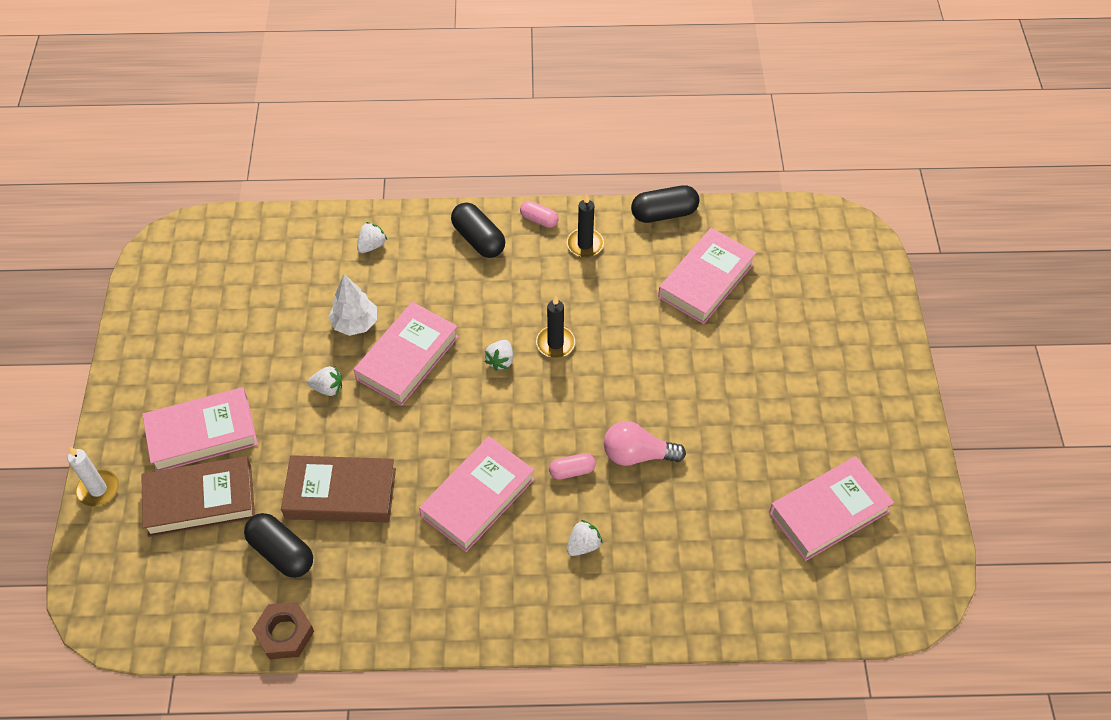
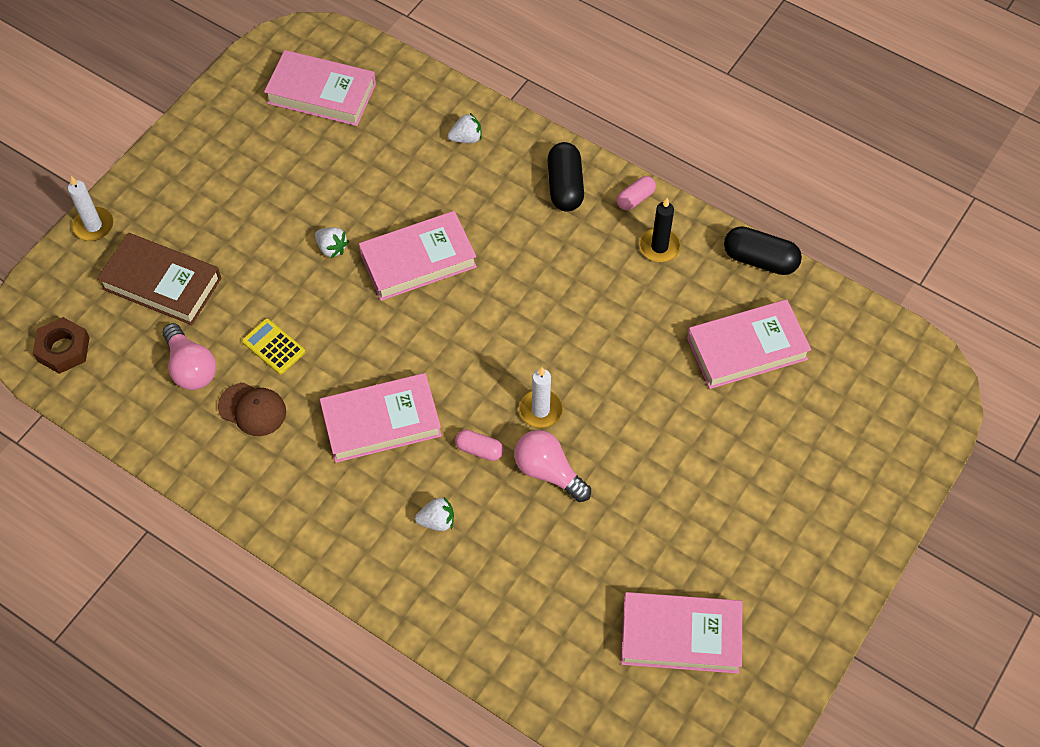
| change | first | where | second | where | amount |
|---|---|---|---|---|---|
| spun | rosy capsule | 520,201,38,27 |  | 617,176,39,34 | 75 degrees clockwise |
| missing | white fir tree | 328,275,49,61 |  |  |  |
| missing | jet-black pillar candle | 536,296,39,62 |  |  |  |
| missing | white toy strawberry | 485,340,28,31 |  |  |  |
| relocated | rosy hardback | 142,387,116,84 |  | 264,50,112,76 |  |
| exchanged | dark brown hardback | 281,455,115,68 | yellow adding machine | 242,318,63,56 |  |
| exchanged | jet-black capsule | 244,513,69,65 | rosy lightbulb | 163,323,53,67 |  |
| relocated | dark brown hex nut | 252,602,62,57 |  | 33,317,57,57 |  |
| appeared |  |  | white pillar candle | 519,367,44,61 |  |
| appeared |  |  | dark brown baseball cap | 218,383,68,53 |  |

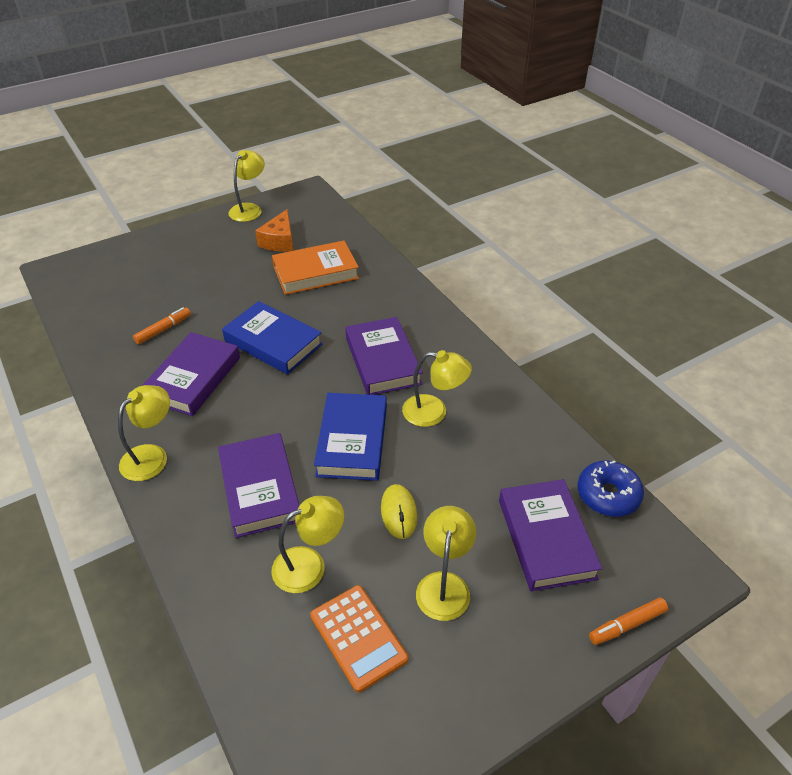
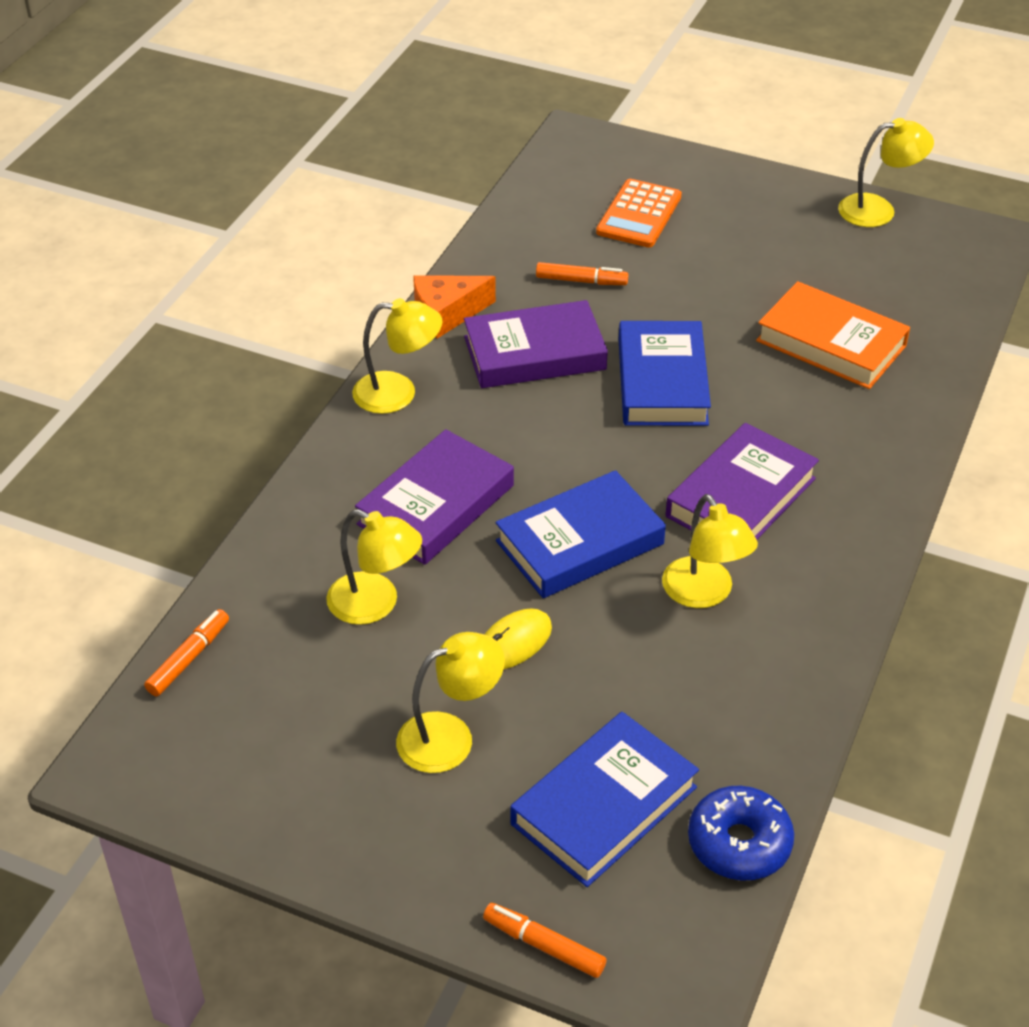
| change | first | where | second | where | amount |
|---|---|---|---|---|---|
| relocated | bright orange cheese | 255,209,38,43 |  | 413,275,83,64 |  |
| colour | purple hardback | 499,479,103,113 | blue hardback | 510,712,189,175 |  |
| relocated | bright orange adding machine | 310,585,98,108 |  | 596,179,86,68 |  |
| appeared |  |  | bright orange felt pen | 144,609,85,87 |  |

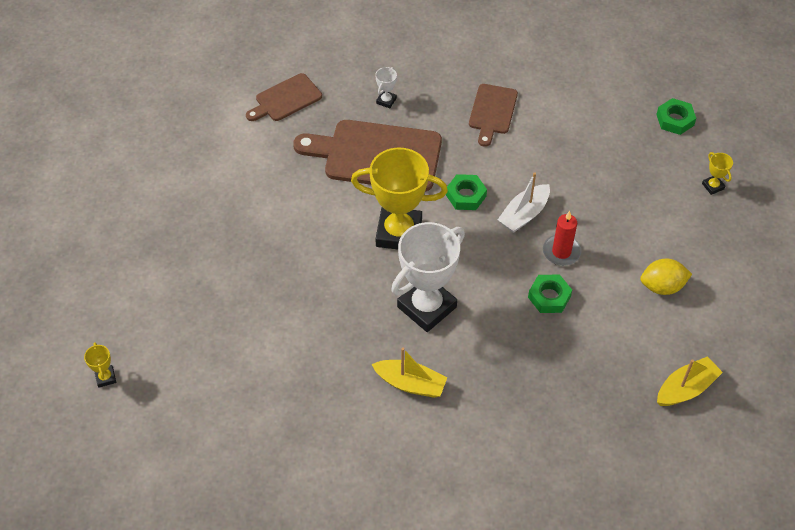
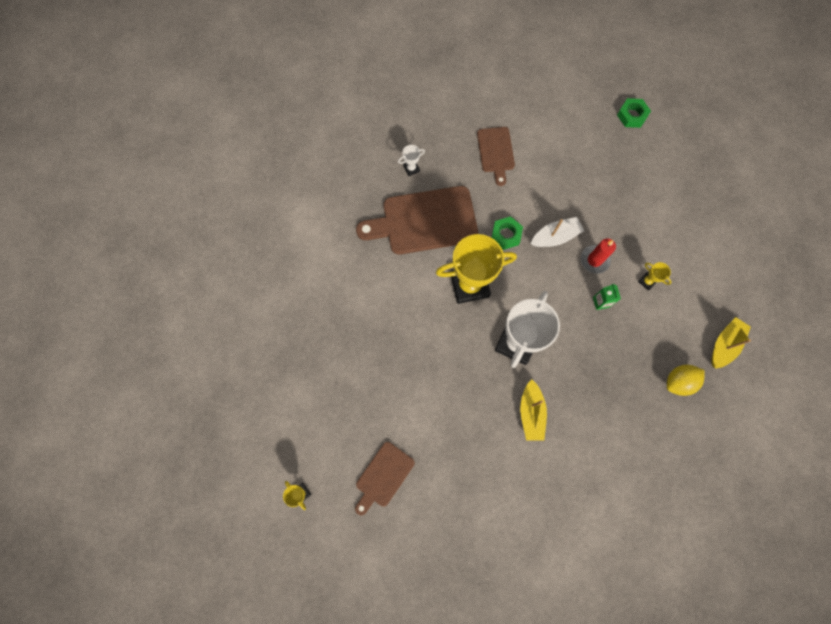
| change | first | where | second | where | amount |
|---|---|---|---|---|---|
| spun | white award cup | 375,67,22,41 |  | 398,145,27,31 | 60 degrees clockwise |
| relocated | dark brown bread board | 246,73,76,48 |  | 355,442,60,73 |  |
| relocated | yellow award cup | 702,152,31,43 |  | 638,262,34,29 |  |
| spun | white sailboat | 497,172,53,61 |  | 531,217,53,30 | 135 degrees counterclockwise |
| relocated | yellow toy lemon | 640,259,52,36 |  | 667,365,37,31 |  |
| exchanged | leaf-green hex nut | 528,274,44,39 | leaf-green juice carton | 593,284,28,26 |  |
| spun | yellow sailboat | 371,347,77,51 |  | 520,379,27,62 | 90 degrees clockwise |

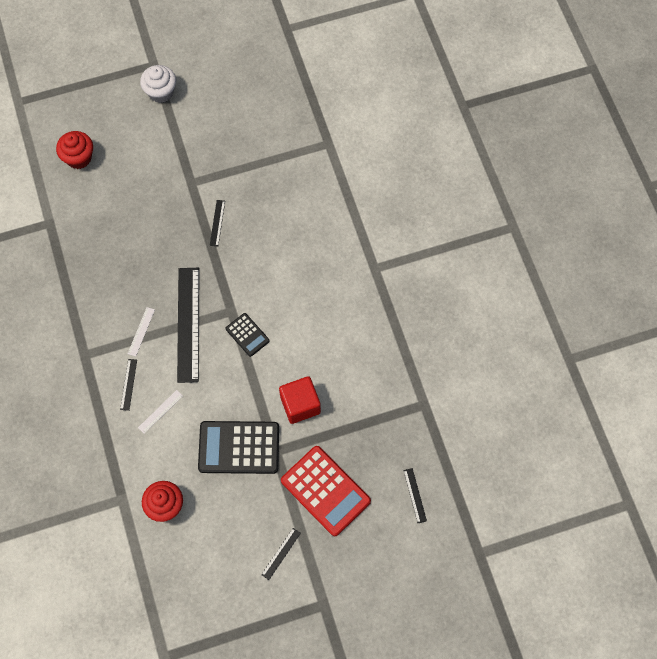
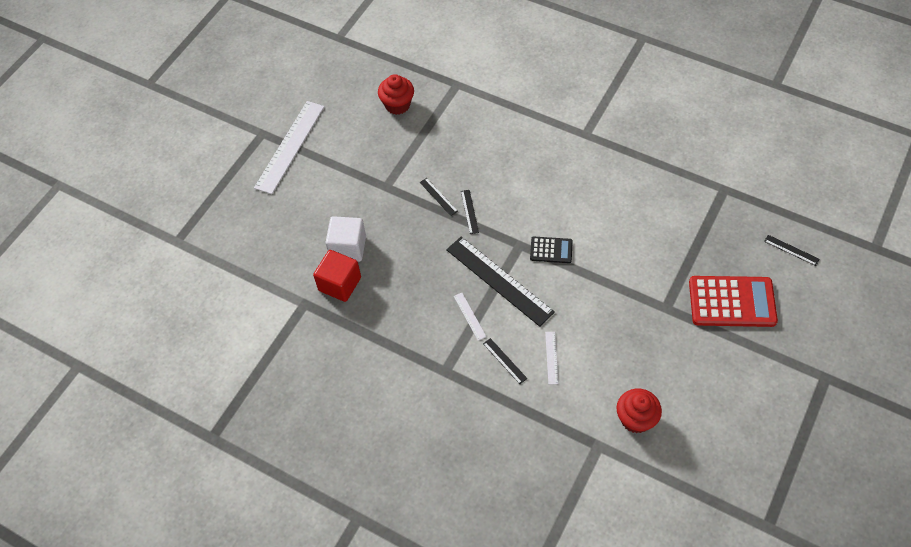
| change | first | where | second | where | amount |
|---|---|---|---|---|---|
| exchanged | white fairy cake | 140,65,36,38 | white measuring stick | 254,101,70,93 |  |
| relocated | crimson fairy cake | 56,131,37,38 |  | 378,74,36,41 |  |
| relocated | crimson solid cube | 279,376,42,48 |  | 313,250,48,52 |  |
| missing | jet-black adding machine | 198,421,81,53 |  |  |  |
| relocated | jet-black measuring stick | 261,528,40,52 |  | 461,190,18,44 |  |
| appeared |  |  | white solid cube | 326,216,40,46 |  |

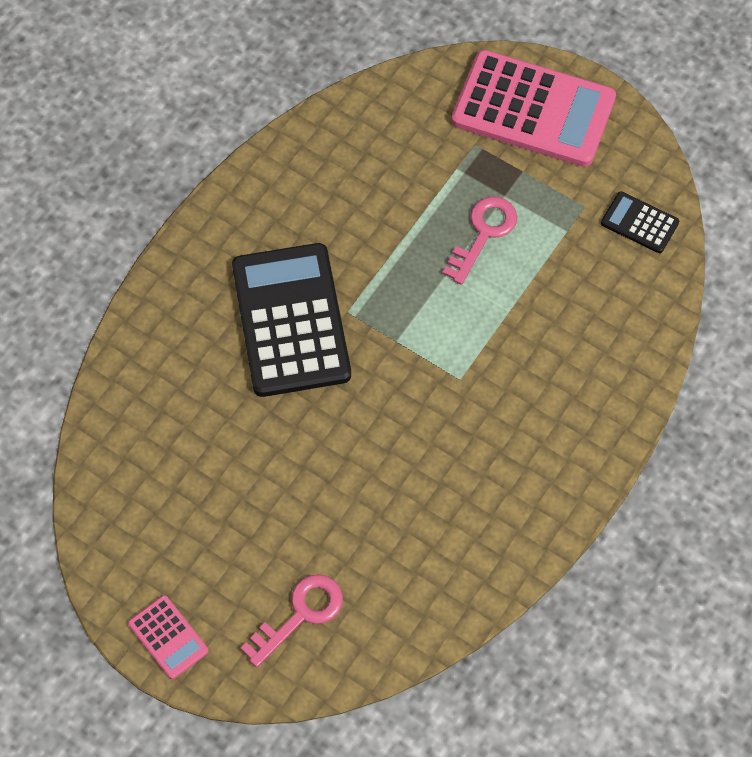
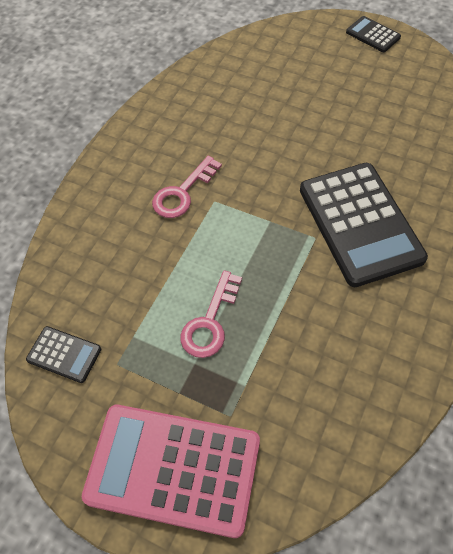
| change | first | where | second | where | amount |
|---|---|---|---|---|---|
| relocated | rosy key | 241,574,102,93 |  | 152,155,70,63 |  |
| colour | rosy adding machine | 128,595,81,84 | jet-black adding machine | 346,16,55,36 |  |

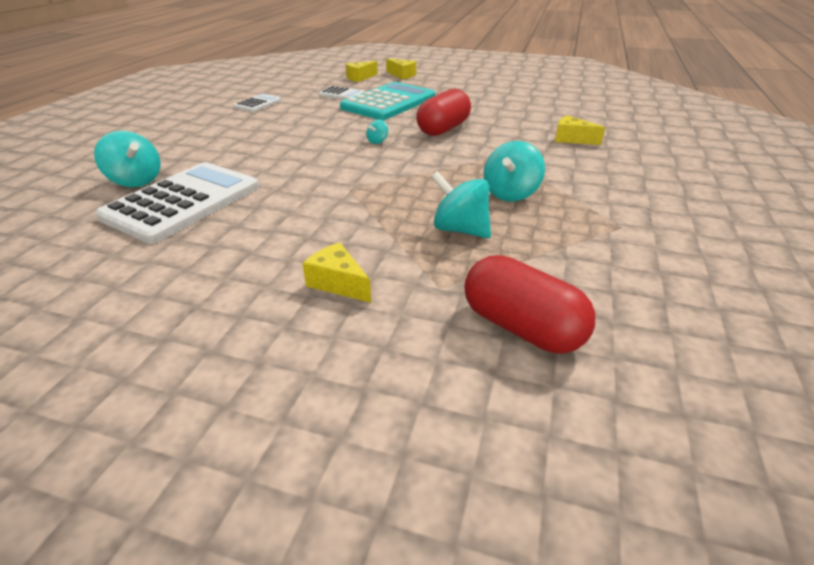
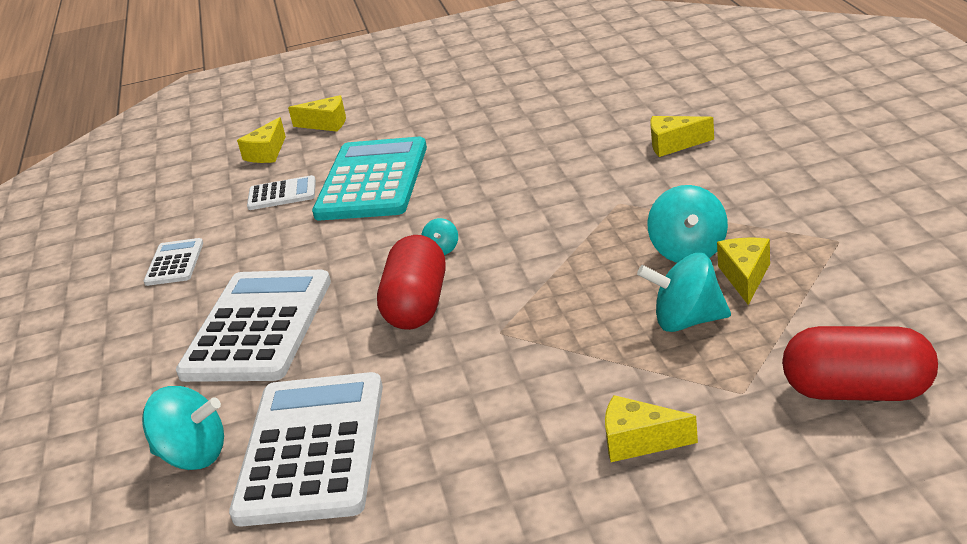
| change | first | where | second | where | amount |
|---|---|---|---|---|---|
| relocated | crimson capsule | 416,89,55,47 |  | 377,235,68,95 |  |
| appeared |  |  | yellow cheese | 717,238,53,67 |  |
| appeared |  |  | white adding machine | 176,269,155,113 |  |

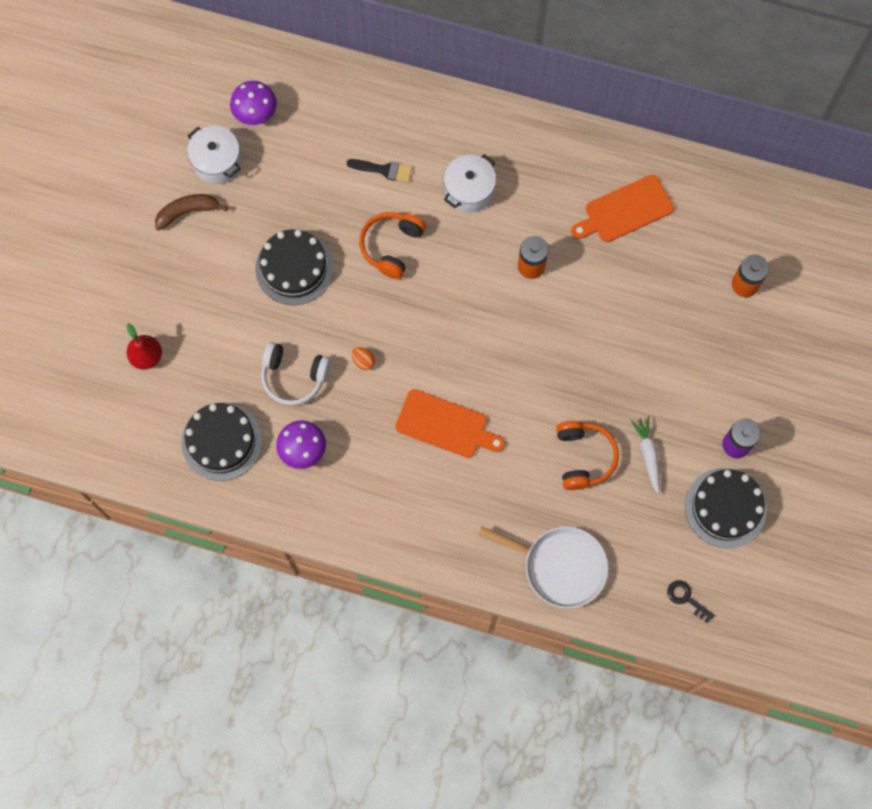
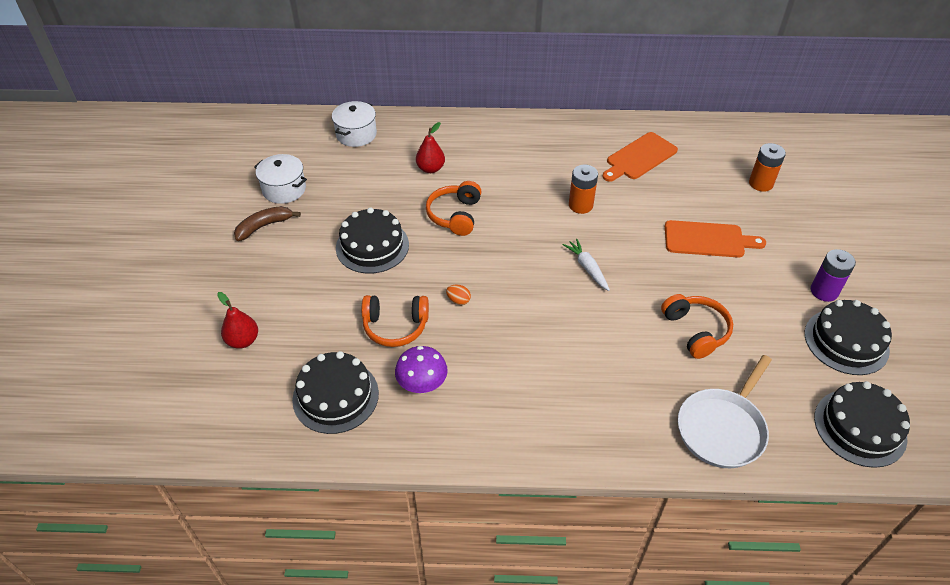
| change | first | where | second | where | amount |
|---|---|---|---|---|---|
| missing | purple toadstool | 230,81,47,44 |  |  |  |
| relocated | white cooking pot | 443,154,53,59 |  | 332,101,45,46 |  |
| exchanged | jet-black brush | 347,159,65,24 | crimson pear | 416,122,29,51 |  |
| colour | white headset | 261,342,70,64 | bright orange headset | 362,295,67,52 |  |
| relocated | bright orange bread board | 395,389,110,69 |  | 665,220,101,38 |  |
| relocated | white carrot | 631,416,29,78 |  | 563,239,47,52 |  |
| spun | white pan | 478,526,130,82 |  | 678,355,94,113 | 120 degrees clockwise |
| exchanged | jet-black key | 667,580,48,43 | jet-black layer cake | 814,381,96,87 |  |

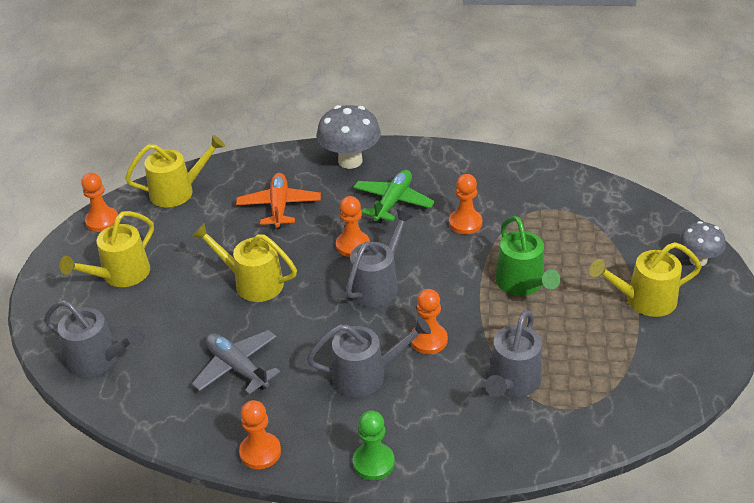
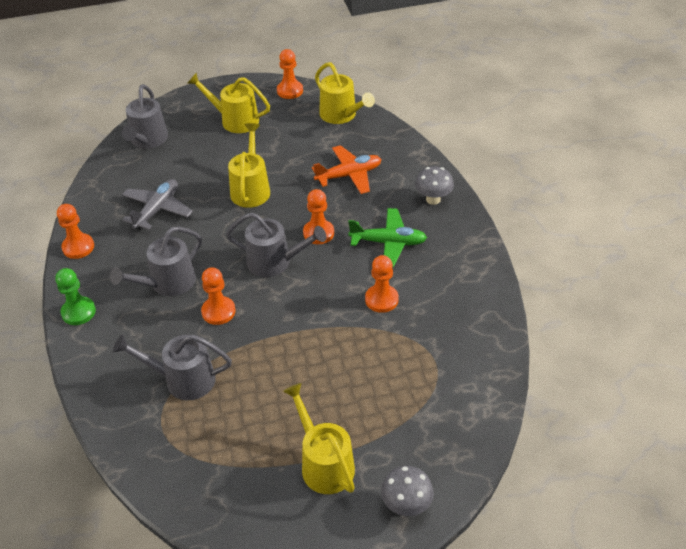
| change | first | where | second | where | amount |
|---|---|---|---|---|---|
| size | grey toadstool | 316,105,65,64 |  | 415,166,39,39 | x0.62 |
| missing | leaf-green watering pot | 495,216,66,80 |  |  |  |
| spun | grey watering pot | 307,317,124,80 |  | 110,227,92,69 | 75 degrees clockwise |

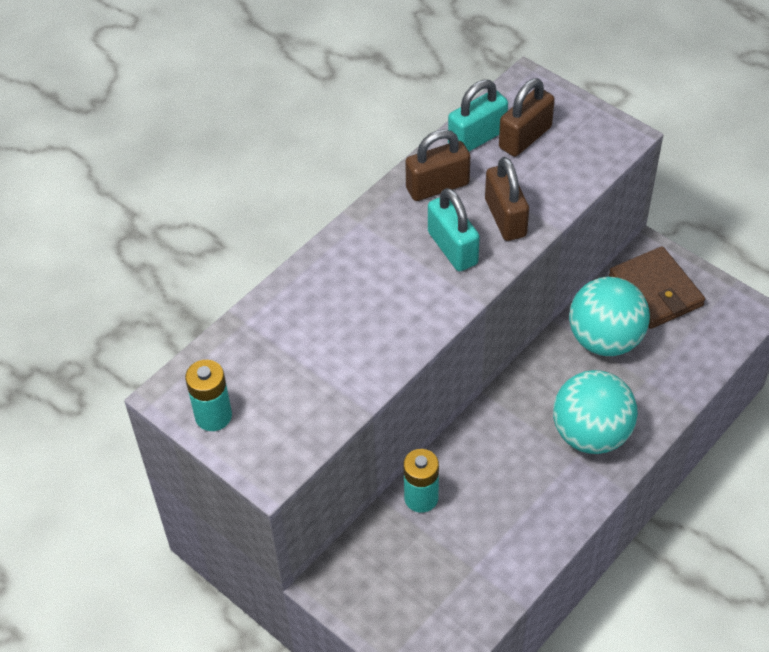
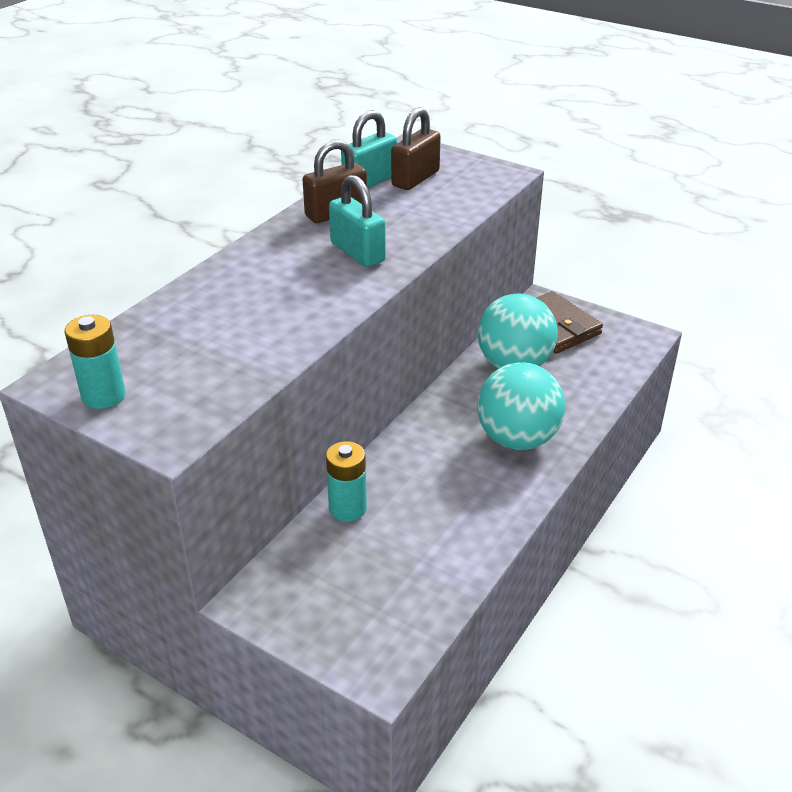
| change | first | where | second | where | amount |
|---|---|---|---|---|---|
| missing | dark brown small lock | 485,157,44,84 |  |  |  |

